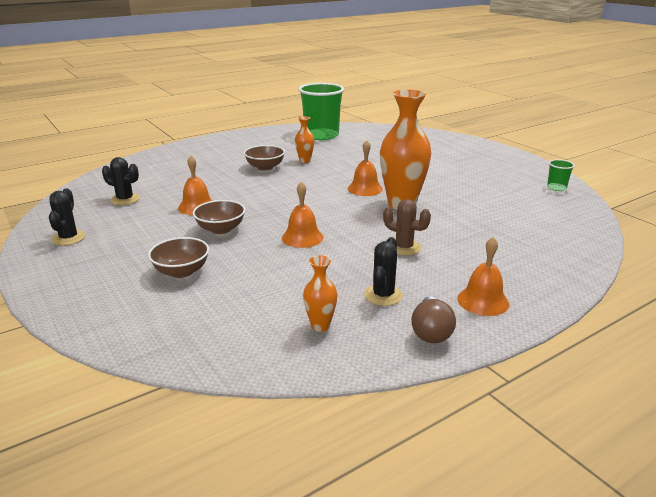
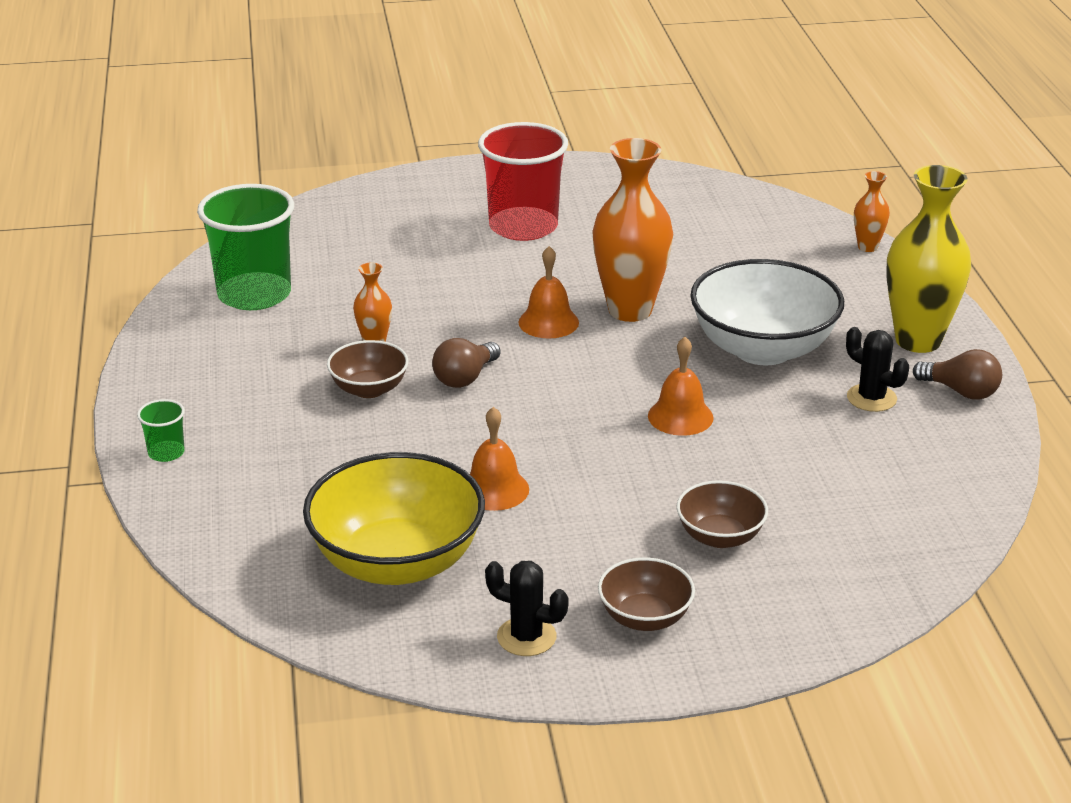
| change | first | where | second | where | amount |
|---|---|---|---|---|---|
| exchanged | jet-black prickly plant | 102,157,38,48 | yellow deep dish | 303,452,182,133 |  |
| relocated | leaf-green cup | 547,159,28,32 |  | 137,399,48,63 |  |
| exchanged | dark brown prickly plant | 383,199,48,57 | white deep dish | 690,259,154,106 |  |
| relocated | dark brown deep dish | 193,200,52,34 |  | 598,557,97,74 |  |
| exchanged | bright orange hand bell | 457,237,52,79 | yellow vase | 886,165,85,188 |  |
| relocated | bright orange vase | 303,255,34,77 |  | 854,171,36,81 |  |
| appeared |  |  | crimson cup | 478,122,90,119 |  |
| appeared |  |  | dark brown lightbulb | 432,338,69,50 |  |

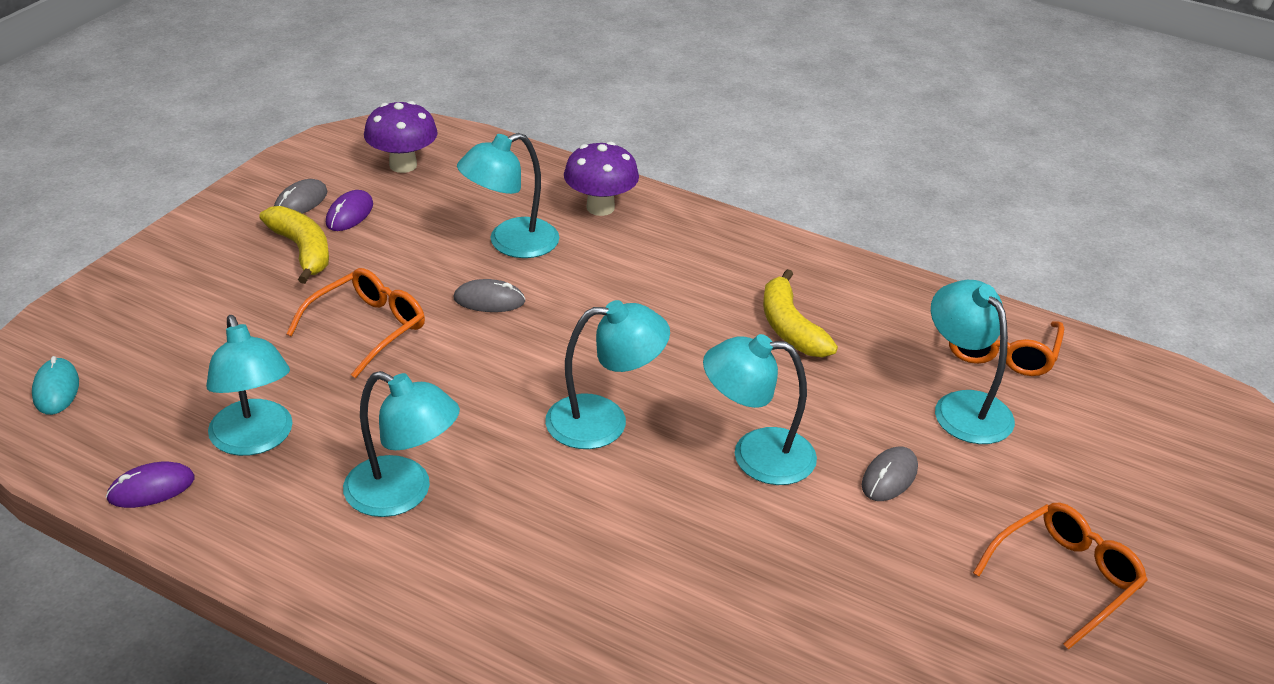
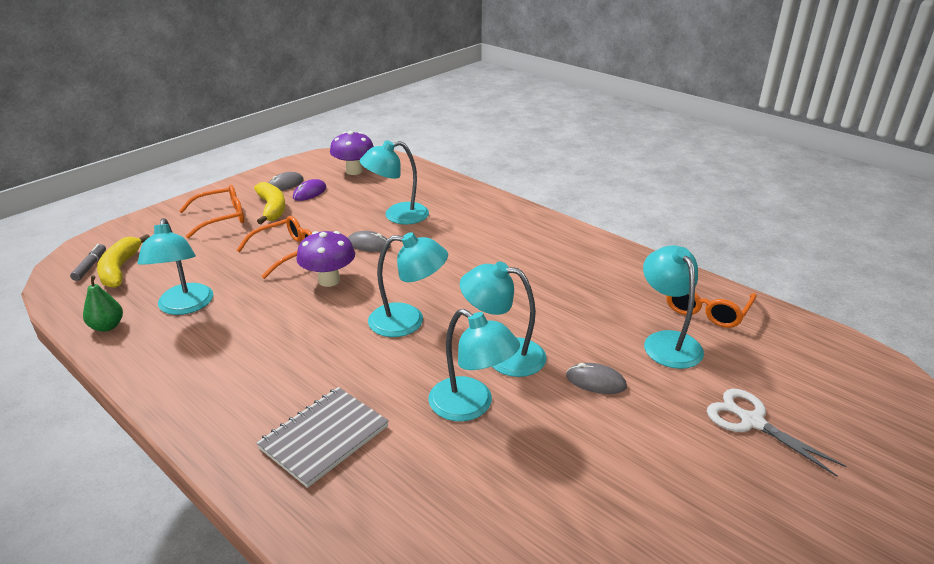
| change | first | where | second | where | amount |
|---|---|---|---|---|---|
| relocated | purple toadstool | 564,142,75,74 |  | 296,231,59,56 |  |
| relocated | yellow toy banana | 763,269,75,88 |  | 97,234,53,54 |  |
| exchanged | aqua mouse | 32,356,47,59 | grey felt pen | 70,244,36,37 |  |
| relocated | aqua lamp | 343,371,117,146 |  | 428,309,92,113 |  |
| spun | grey mouse | 862,447,56,54 |  | 566,363,61,31 | 60 degrees clockwise |
| exchanged | purple mouse | 106,462,89,46 | leaf-green pear | 83,275,40,57 |  |
| relocated | bright orange spectacles | 973,503,175,147 |  | 179,185,65,53 |  |
| appeared |  |  | grey exercise book | 256,387,133,101 |  |
| appeared |  |  | white scissors | 707,389,139,88 |  |

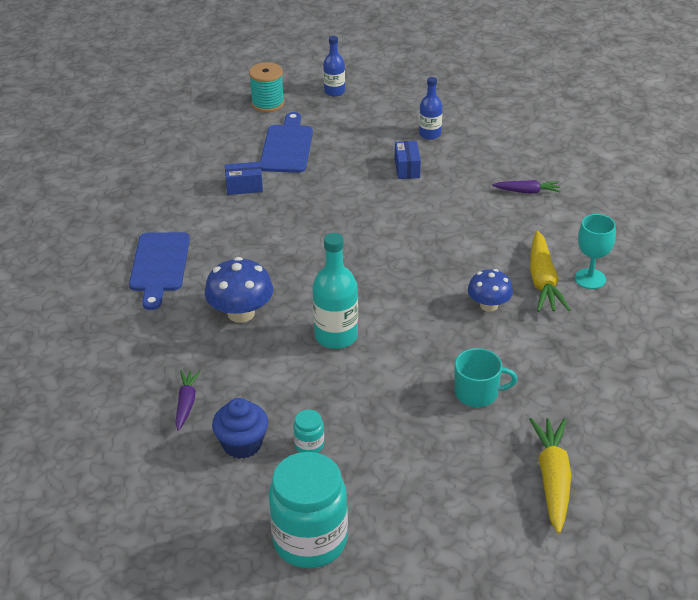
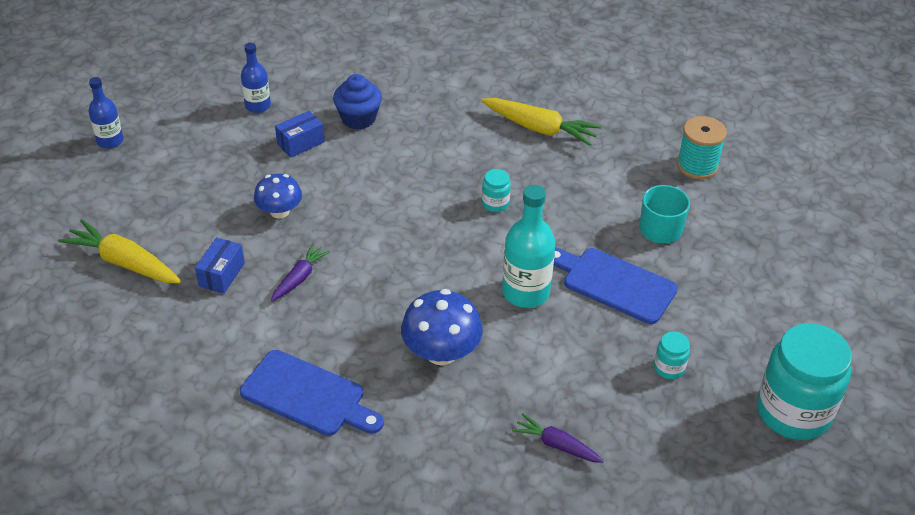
| change | first | where | second | where | amount |
|---|---|---|---|---|---|
| relocated | aqua reel of thread | 249,62,36,50 |  | 677,116,50,63 |  |
| relocated | blue bread board | 260,112,53,61 |  | 553,248,125,76 |  |
| spun | blue parcel | 395,141,26,38 |  | 275,111,50,47 | 60 degrees counterclockwise |
| relocated | purple carrot | 492,180,69,13 |  | 271,244,59,57 |  |
| missing | aqua chalice | 575,214,41,75 |  |  |  |
| relocated | blue toadstool | 468,269,45,43 |  | 254,174,48,44 |  |
| relocated | blue fairy cake | 212,398,56,61 |  | 333,74,49,55 |  |
| relocated | yellow carrot | 529,418,42,116 |  | 58,219,123,64 |  |
| appeared |  |  | aqua jar | 482,169,29,43 |  |

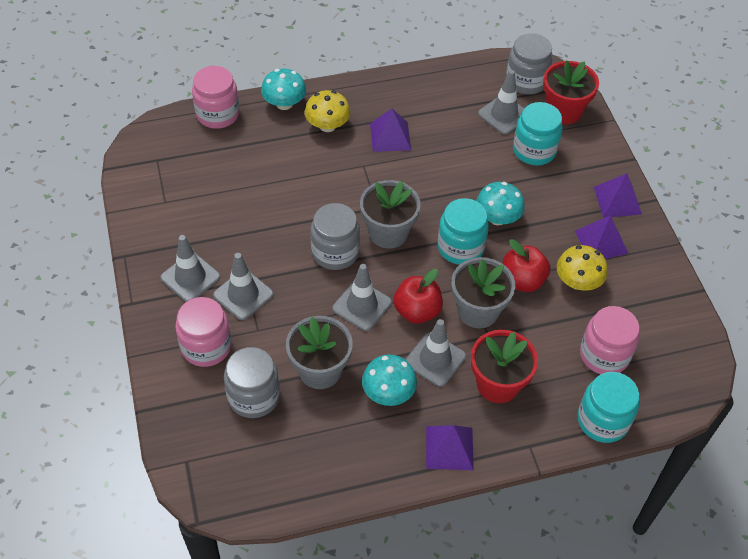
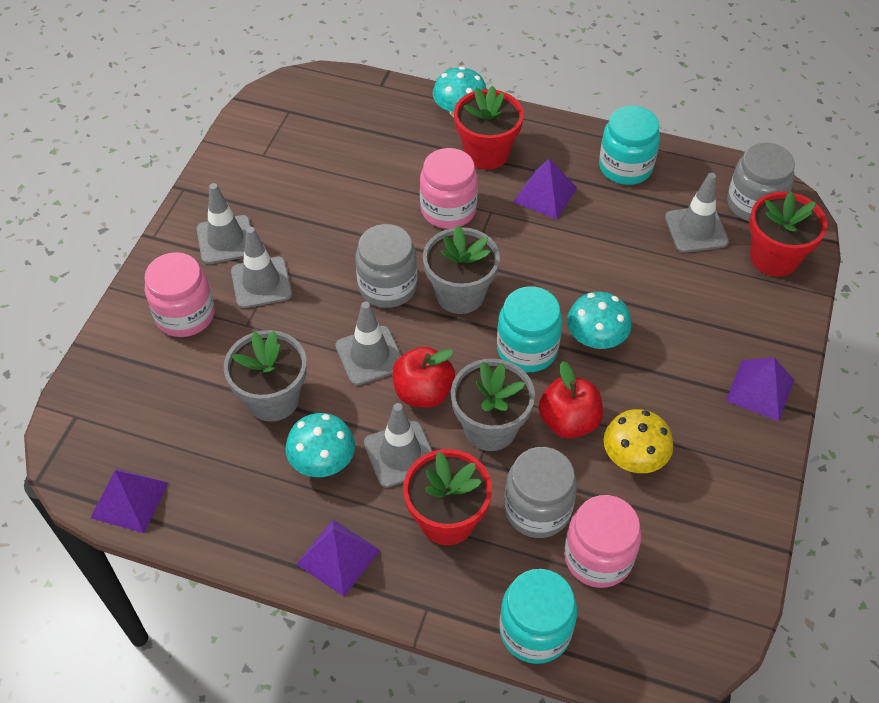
| change | first | where | second | where | amount |
|---|---|---|---|---|---|
| relocated | rosy jar | 192,66,47,63 |  | 420,148,58,81 |  |
| exchanged | yellow toadstool | 305,90,46,42 | crimson flower pot | 454,86,70,84 |  |
| relocated | aqua jar | 513,102,50,63 |  | 599,106,61,79 |  |
| relocated | purple pyramid shape | 575,215,54,44 |  | 90,469,78,64 |  |
| relocated | grey jar | 224,347,56,71 |  | 504,447,73,91 |  |

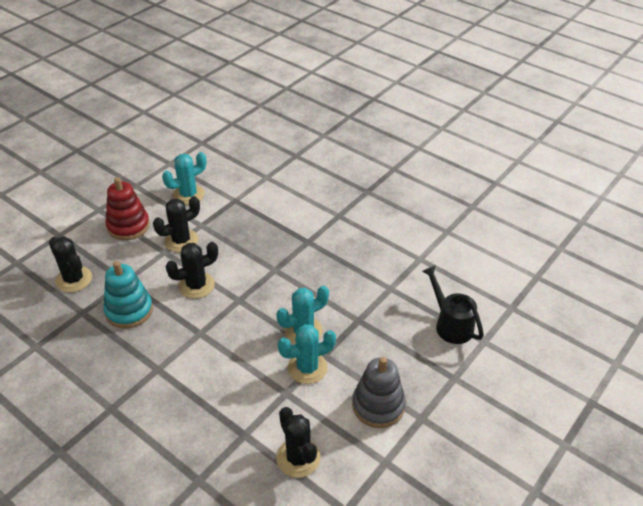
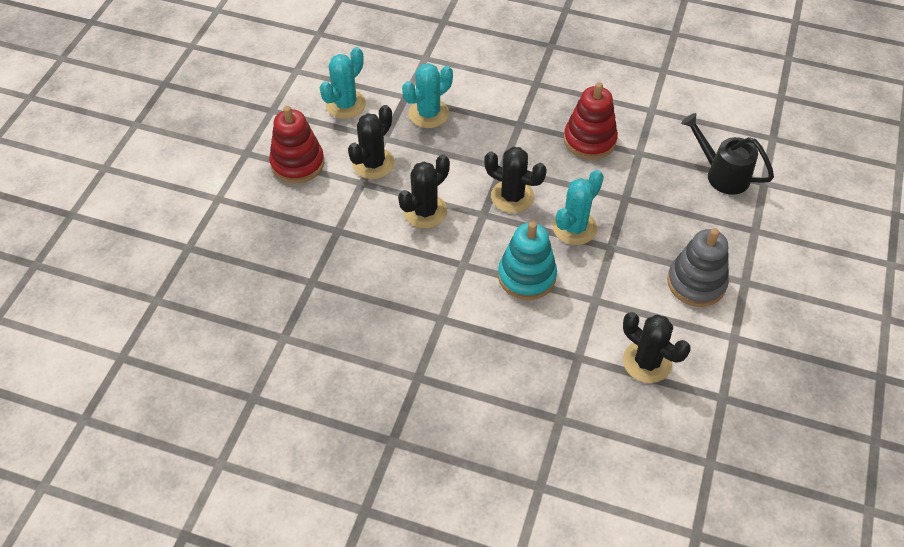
| change | first | where | second | where | amount |
|---|---|---|---|---|---|
| relocated | jet-black prickly plant | 49,237,43,55 |  | 484,147,63,66 |  |
| relocated | aqua ring stacker | 103,261,50,68 |  | 498,221,59,79 |  |
| relocated | aqua prickly plant | 278,325,58,59 |  | 402,63,51,65 |  |
| appeared |  |  | crimson ring stacker | 564,82,54,78 |  |

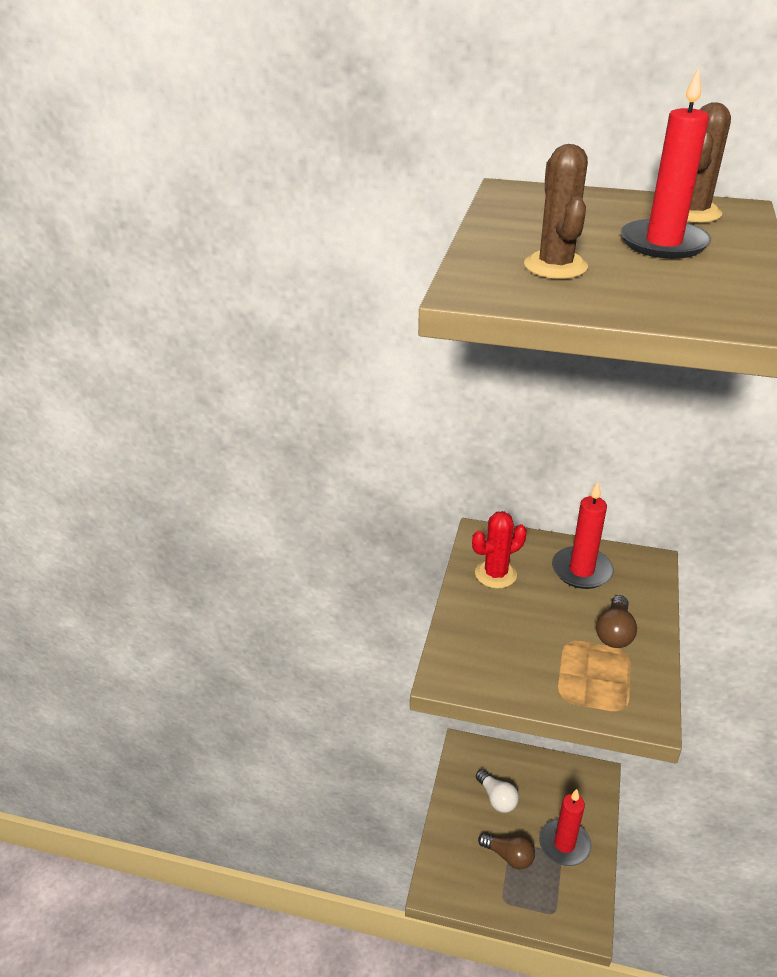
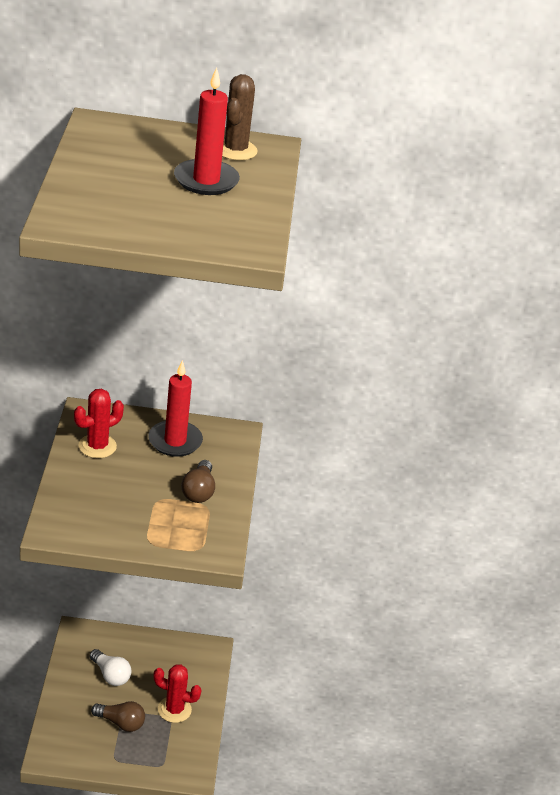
| change | first | where | second | where | amount |
|---|---|---|---|---|---|
| missing | dark brown prickly plant | 524,144,64,135 |  |  |  |
| exchanged | crimson pillar candle | 539,789,52,77 | crimson prickly plant | 153,664,48,59 |  |

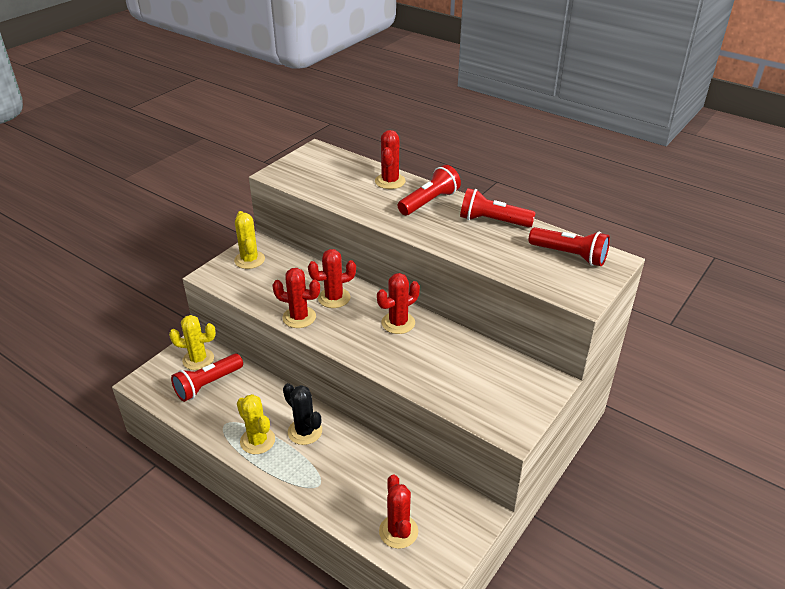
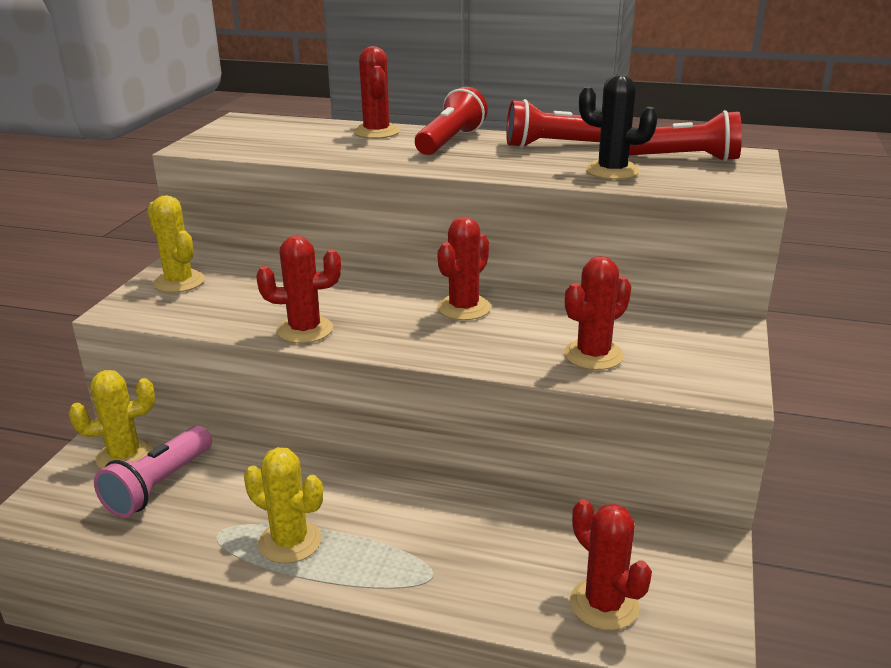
| change | first | where | second | where | amount |
|---|---|---|---|---|---|
| relocated | crimson prickly plant | 308,249,48,59 |  | 564,256,67,114 |  |
| colour | crimson torch | 171,353,72,49 | rosy torch | 94,425,118,93 |  |
| relocated | jet-black prickly plant | 283,383,39,62 |  | 579,74,79,106 |  |

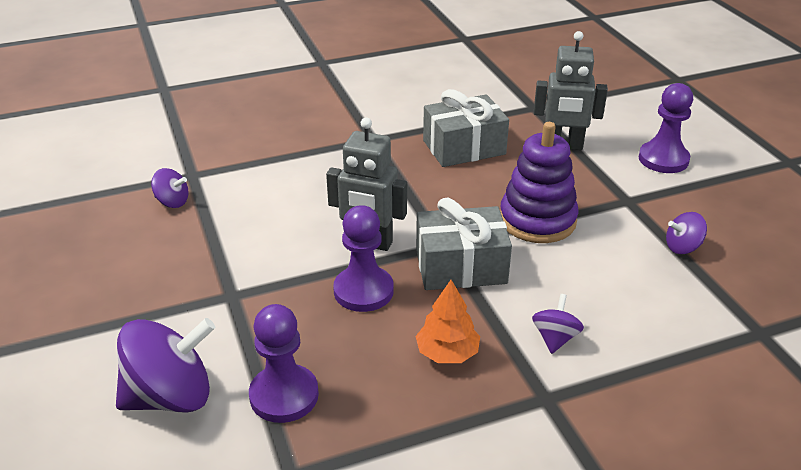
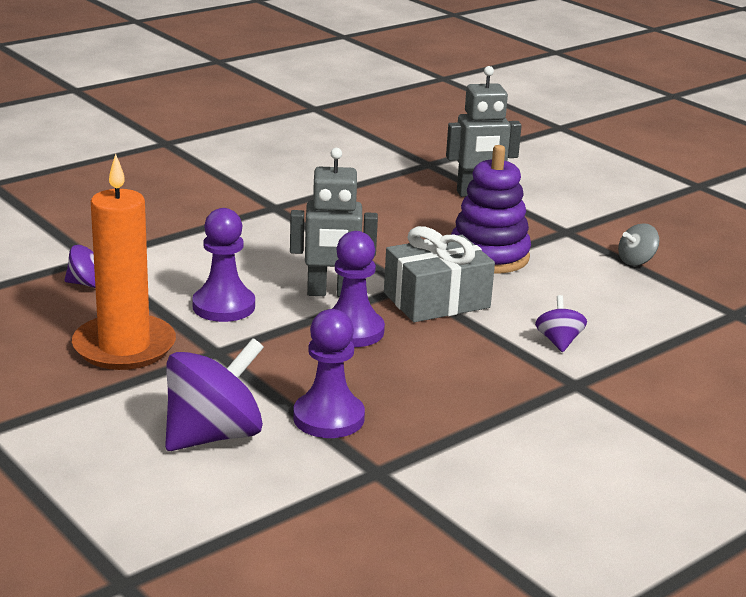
| change | first | where | second | where | amount |
|---|---|---|---|---|---|
| relocated | purple pawn | 639,83,54,90 |  | 192,208,63,114 |  |
| missing | grey gift | 423,89,86,78 |  |  |  |
| colour | purple toy top | 666,212,41,42 | grey toy top | 618,223,41,43 |  |
| missing | bright orange fir tree | 415,280,65,83 |  |  |  |
| appeared |  |  | bright orange pillar candle | 72,154,104,216 |  |

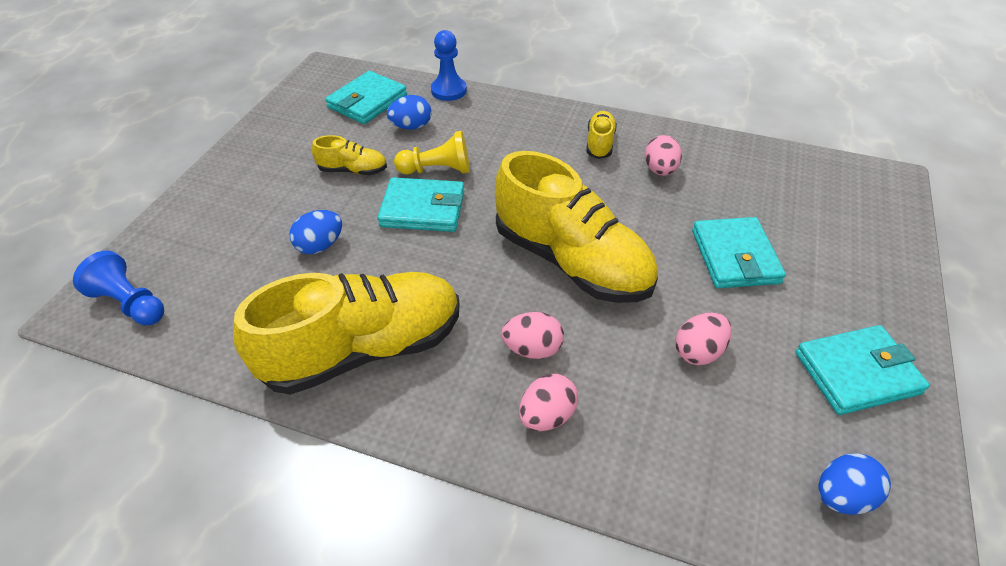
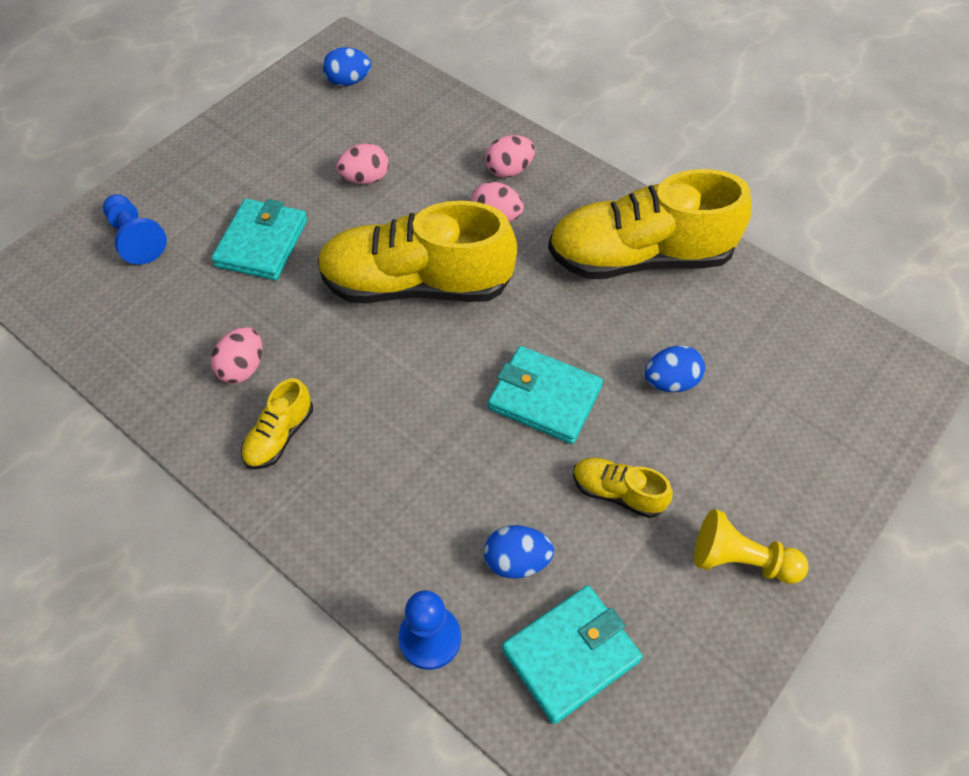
| change | first | where | second | where | amount |
|---|---|---|---|---|---|
| relocated | yellow pawn | 394,131,76,44 |  | 694,509,115,75 |  |
| spun | yellow sneaker | 495,151,163,152 |  | 317,200,200,103 | 60 degrees counterclockwise |
| relocated | blue pawn | 73,251,91,74 |  | 103,194,64,71 |  |
| missing | aqua billfold | 795,325,135,90 |  |  |  |

